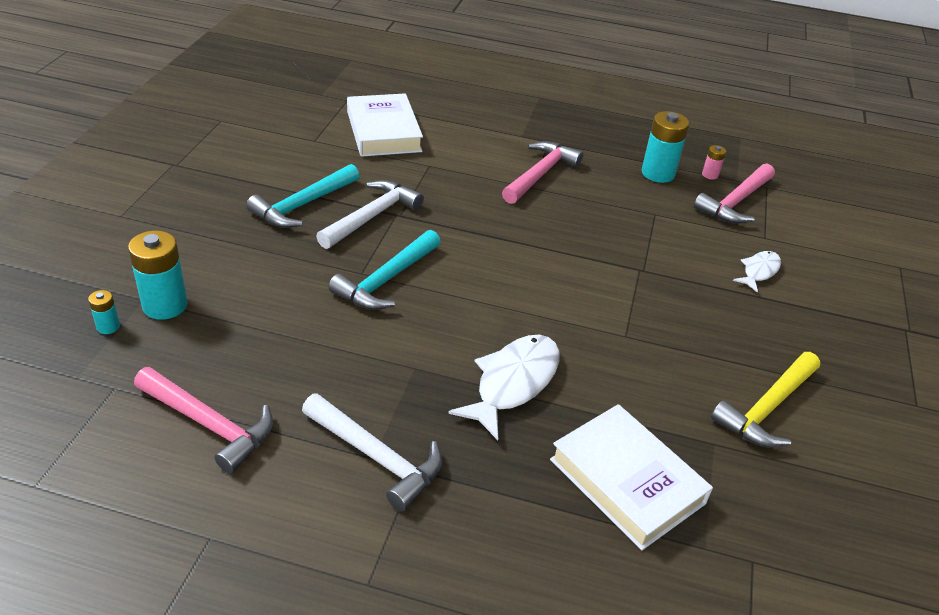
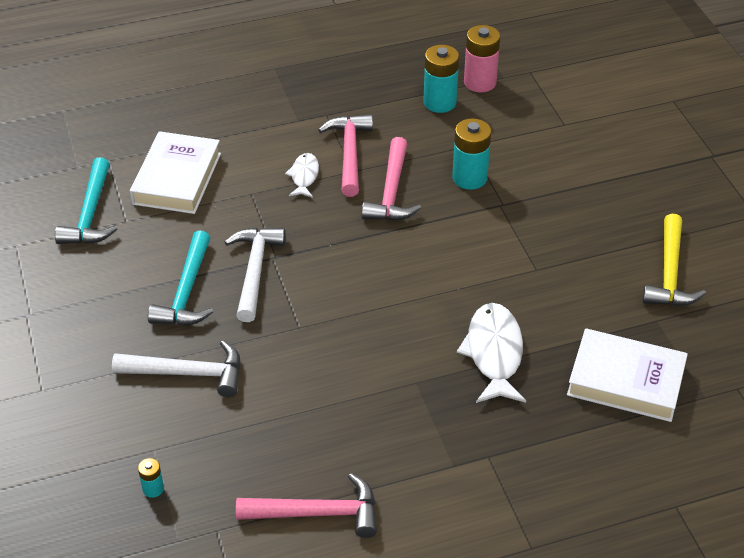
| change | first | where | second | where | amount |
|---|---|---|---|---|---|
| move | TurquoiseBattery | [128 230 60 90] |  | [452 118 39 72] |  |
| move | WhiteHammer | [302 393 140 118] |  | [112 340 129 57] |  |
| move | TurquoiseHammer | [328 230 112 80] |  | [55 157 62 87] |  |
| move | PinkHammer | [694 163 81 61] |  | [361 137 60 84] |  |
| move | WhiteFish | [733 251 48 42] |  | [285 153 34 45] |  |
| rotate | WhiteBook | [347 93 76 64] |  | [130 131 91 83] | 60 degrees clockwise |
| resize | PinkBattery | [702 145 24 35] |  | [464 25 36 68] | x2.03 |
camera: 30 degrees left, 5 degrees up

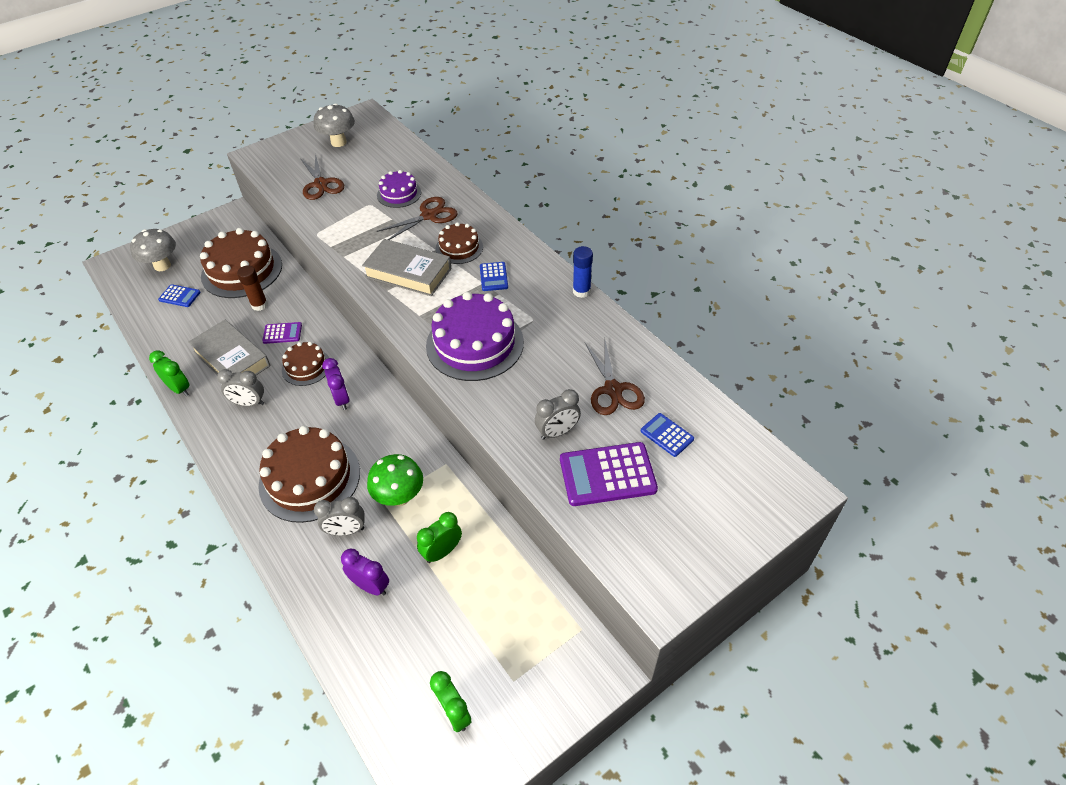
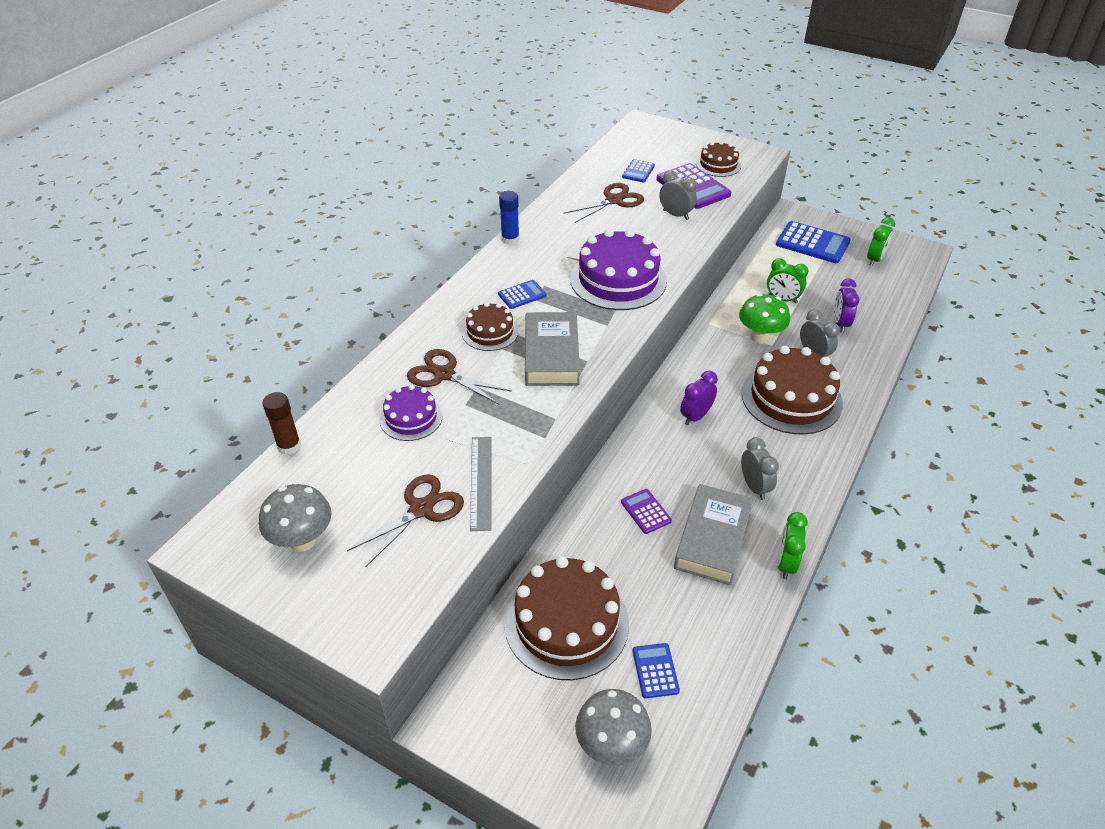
| change | first | where | second | where | amount |
|---|---|---|---|---|---|
| insert |  |  | GreyRuler | [470 437 22 94] |  |
| insert |  |  | BlueCalculator | [776 221 75 42] |  |
| move | BrownGlueStick | [237 265 31 46] |  | [263 392 38 63] |  |
| move | BrownCake | [282 342 47 44] |  | [696 141 45 36] |  |
camera: 115 degrees left, 5 degrees down

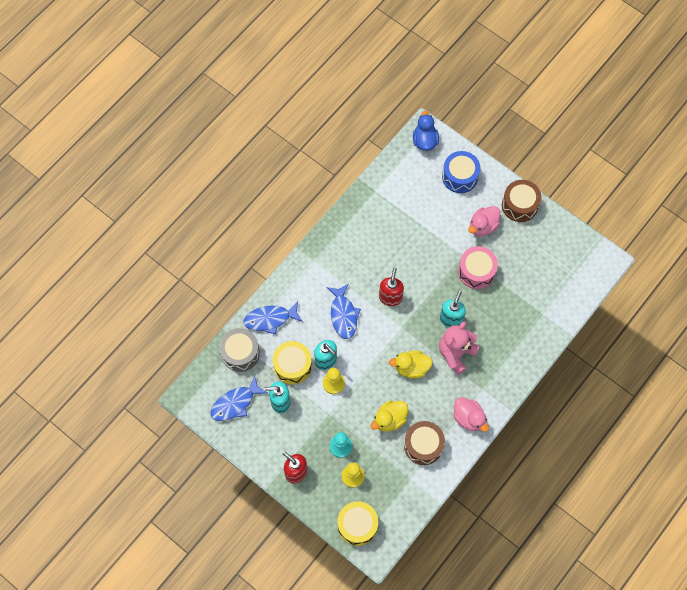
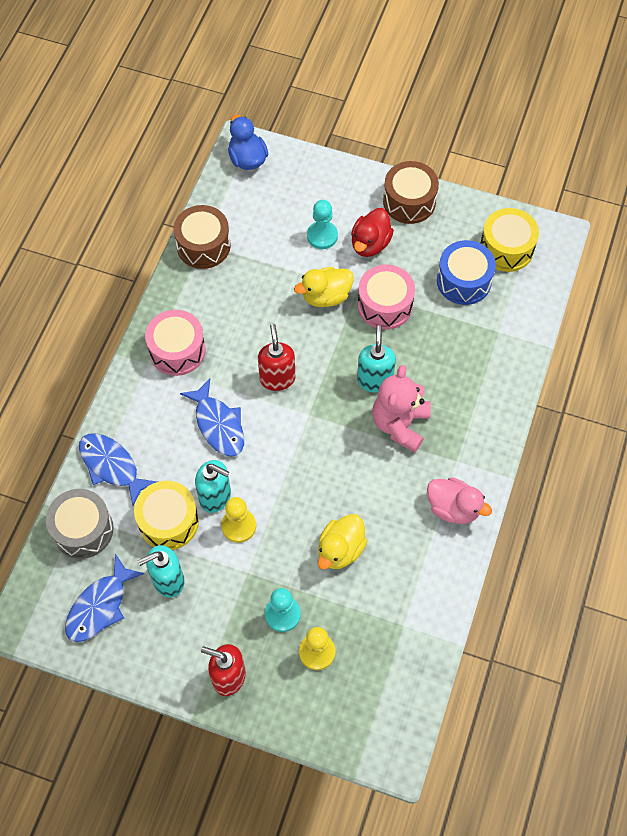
| change | first | where | second | where | amount |
|---|---|---|---|---|---|
| insert |  |  | PinkDrum | [145 310 61 66] |  |
| insert |  |  | TurquoisePawn | [307 200 31 49] |  |
| move | YellowDrum | [337 501 41 45] |  | [480 208 59 64] |  |
| move | YellowDuck | [389 351 44 28] |  | [294 267 60 40] |  |
| move | BrownDrum | [404 421 41 44] |  | [173 205 58 64] |  |
| move | BlueDrum | [442 151 38 42] |  | [437 240 59 65] |  |
| recolor | PinkDuck | [468 206 32 30] | RedDuck | [351 208 43 49] |  |
| rotate | BlueFish | [243 302 60 33] |  | [79 433 78 73] | 75 degrees clockwise |
camera: 20 degrees left, 5 degrees down

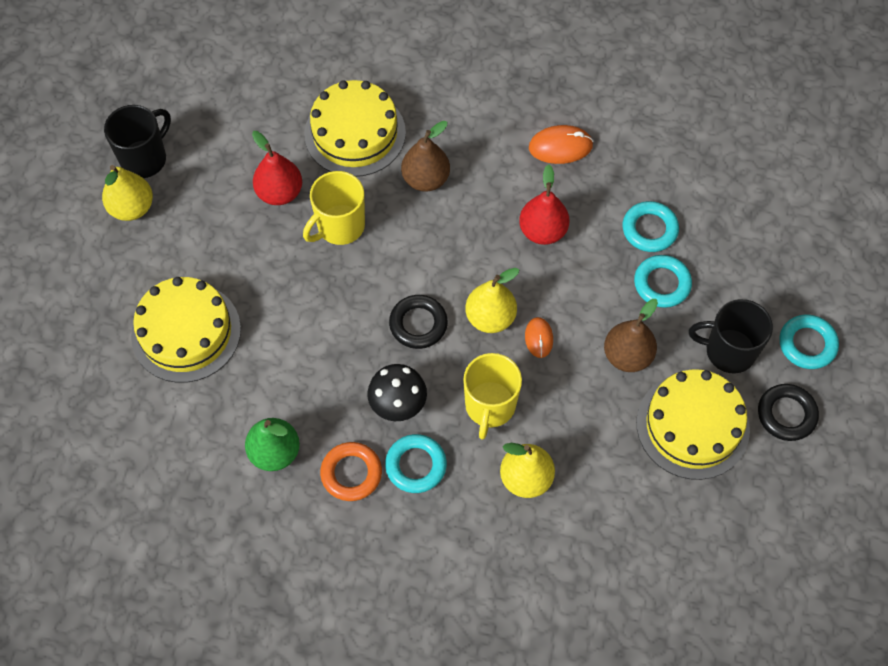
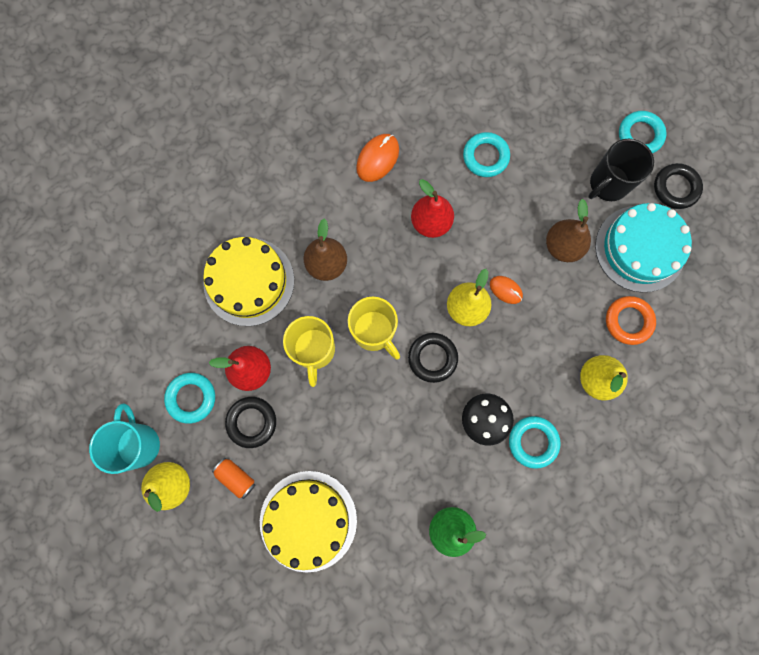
| change | first | where | second | where | amount |
|---|---|---|---|---|---|
| insert |  |  | OrangeCan | [212 458 43 41] |  |
| insert |  |  | BlackRing | [225 397 51 51] |  |
| move | OrangeRing | [320 442 62 59] |  | [606 296 50 49] |  |
| move | YellowMug | [463 353 59 87] |  | [348 297 52 62] |  |
| move | TurquoiseRing | [634 255 58 53] |  | [164 373 51 51] |  |
| recolor | BlackMug | [104 105 67 73] | TurquoiseMug | [89 403 71 71] |  |
| recolor | YellowCake | [637 369 113 111] | TurquoiseCake | [595 203 97 89] |  |
camera: 50 degrees left, 15 degrees up

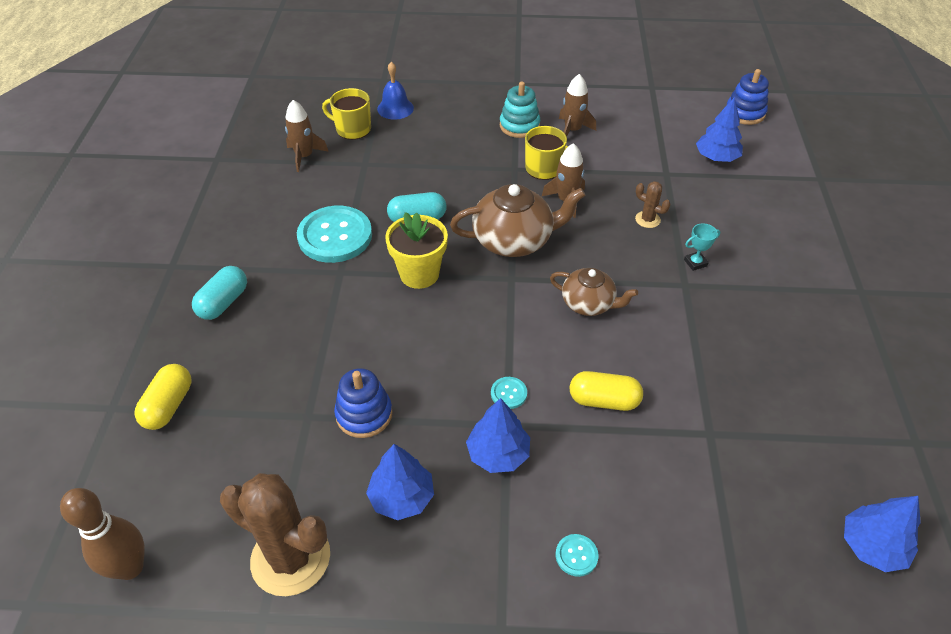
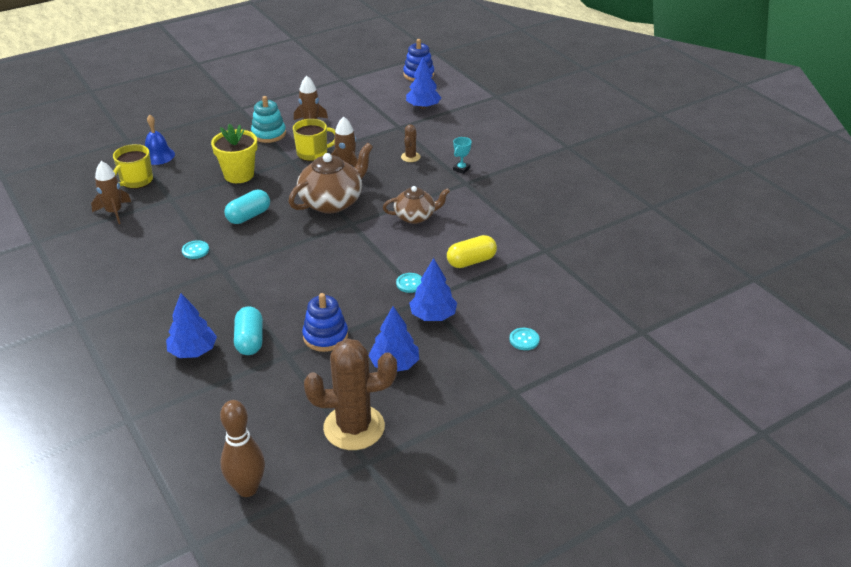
| change | first | where | second | where | amount |
|---|---|---|---|---|---|
| delete | YellowCapsule | [135 364 56 66] |  |  |  |
| move | TurquoiseCapsule | [192 266 55 54] |  | [234 307 29 48] |  |
| move | YellowFlowerPot | [385 212 63 77] |  | [211 124 46 59] |  |
| move | BlueTree | [844 496 77 76] |  | [166 293 51 65] |  |
| rotate | YellowMug | [322 88 49 52] |  | [113 144 40 45] | 45 degrees counterclockwise |
| rotate | BrownCactus | [635 181 35 47] |  | [401 124 20 38] | 75 degrees counterclockwise |
| resize | TurquoiseButton | [297 206 75 57] |  | [182 240 27 19] | x0.42 |
camera: 35 degrees left, 10 degrees down

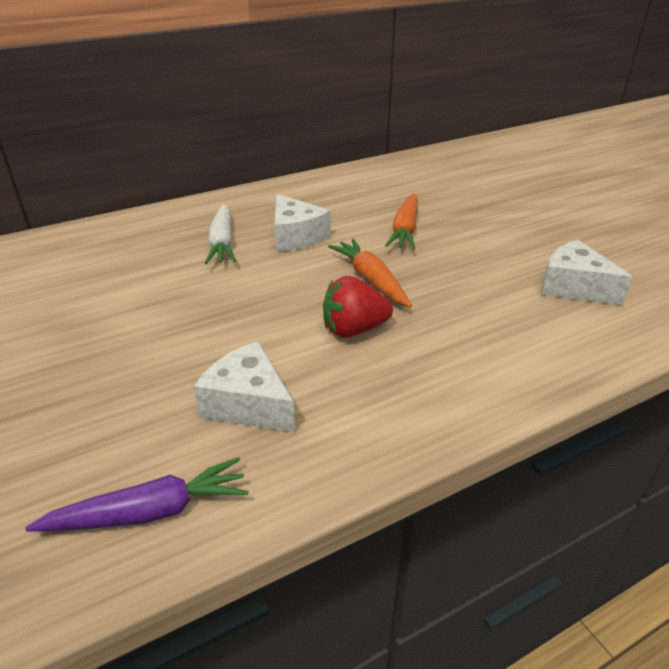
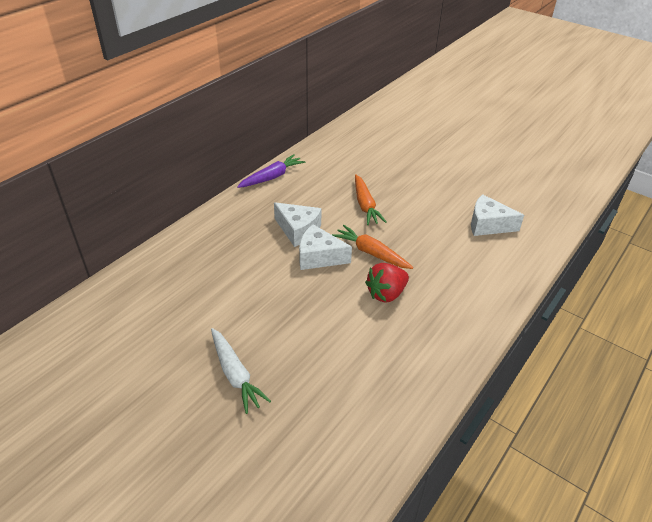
| change | first | where | second | where | amount |
|---|---|---|---|---|---|
| move | PurpleCarrot | [25 457 223 75] |  | [237 154 68 34] |  |
| move | WhiteCheese | [193 341 102 92] |  | [299 224 53 46] |  |
| move | WhiteCarrot | [205 204 31 60] |  | [211 328 60 86] |  |
camera: 25 degrees left, 5 degrees up

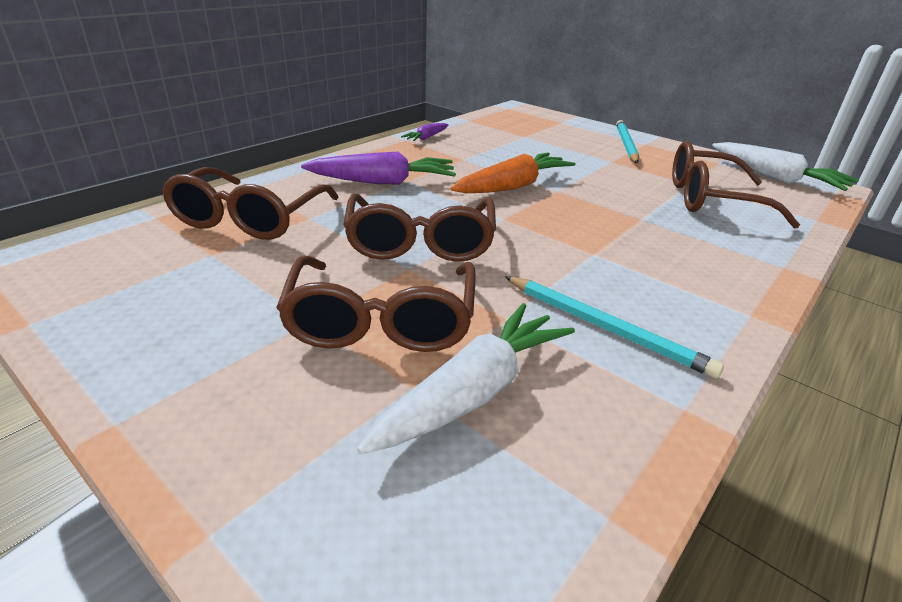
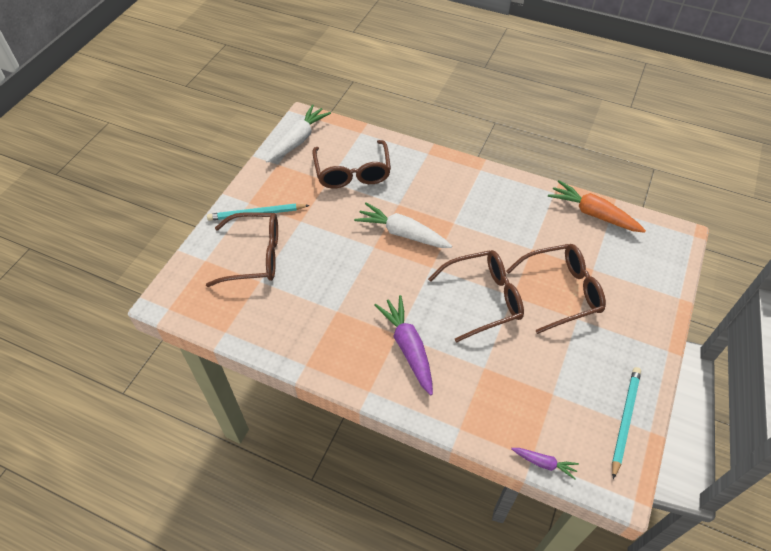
| change | first | where | second | where | amount |
|---|---|---|---|---|---|
| move | BrownGlasses | [162 167 177 73] |  | [206 212 72 75] |  |
| move | WhiteCarrot | [357 303 218 151] |  | [354 203 98 45] |  |
| move | PurpleCarrot | [401 123 48 18] |  | [511 448 68 32] |  |
| move | OrangeCarrot | [450 153 125 40] |  | [548 180 98 53] |  |
| move | TurquoisePencil | [504 276 220 103] |  | [612 367 29 112] |  |
camera: 105 degrees left, 20 degrees up

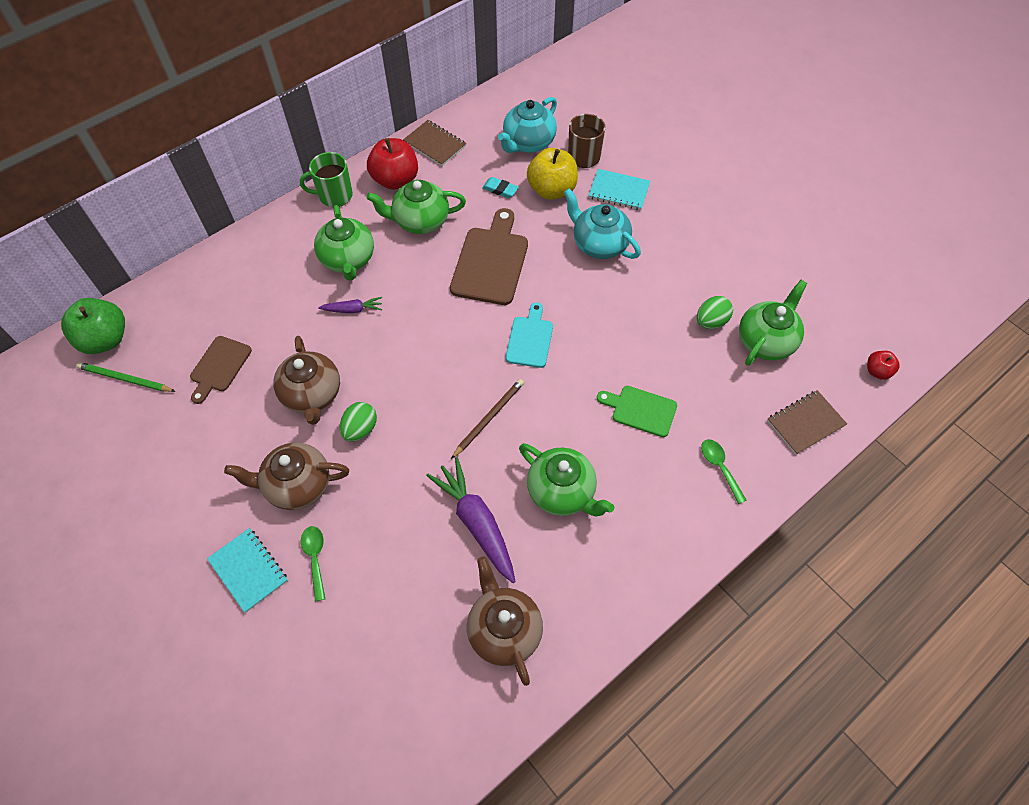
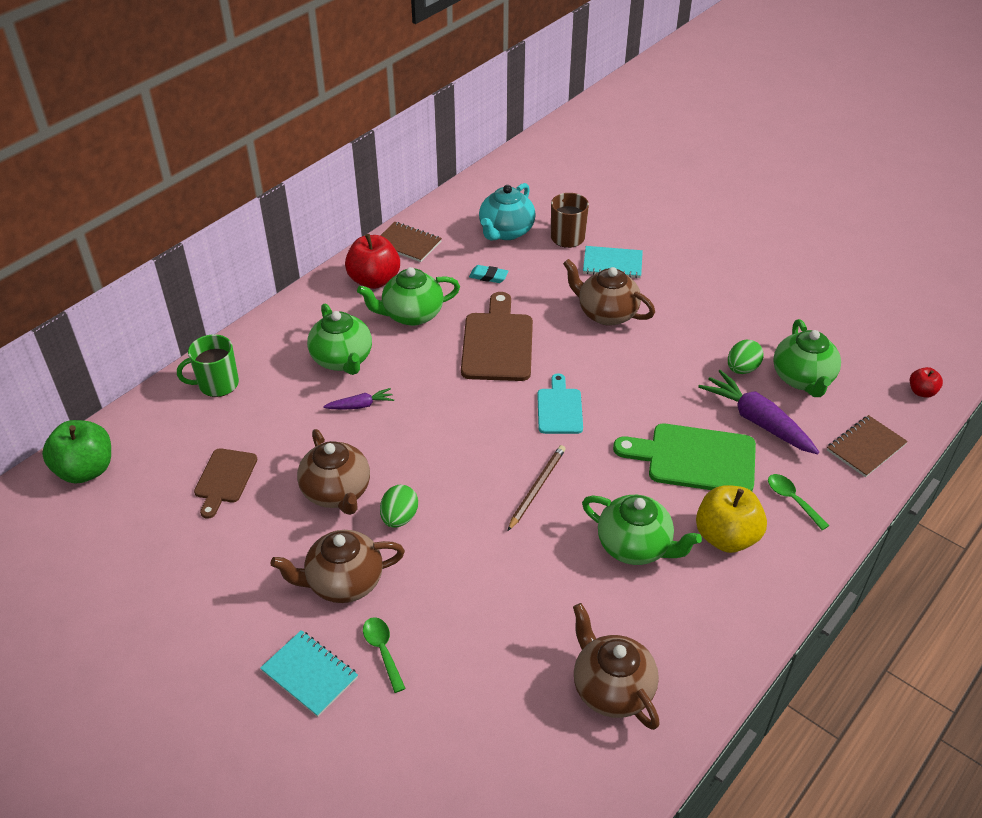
| change | first | where | second | where | amount |
|---|---|---|---|---|---|
| delete | GreenPencil | [77 362 99 30] |  |  |  |
| move | GreenMug | [300 152 53 55] |  | [177 334 62 63] |  |
| move | PurpleCarrot | [426 457 90 126] |  | [698 370 121 84] |  |
| move | YellowApple | [527 148 51 52] |  | [696 485 71 68] |  |
| recolor | TurquoiseTeapot | [564 189 77 70] | BrownTeapot | [563 259 92 67] |  |
| rotate | GreenTeapot | [739 280 68 86] |  | [773 319 68 78] | 150 degrees clockwise |
| resize | GreenCuttingBoard | [597 386 80 51] |  | [613 424 143 67] | x1.65 |
camera: 10 degrees left, 15 degrees down

